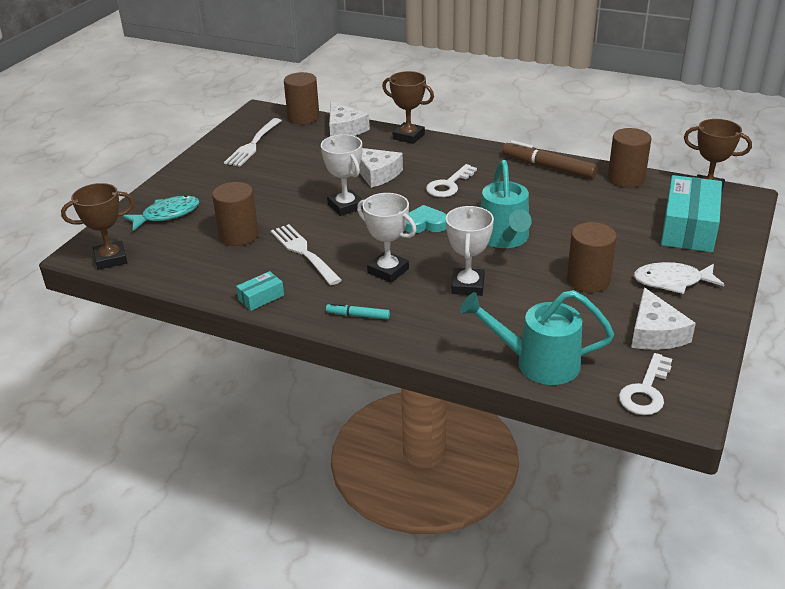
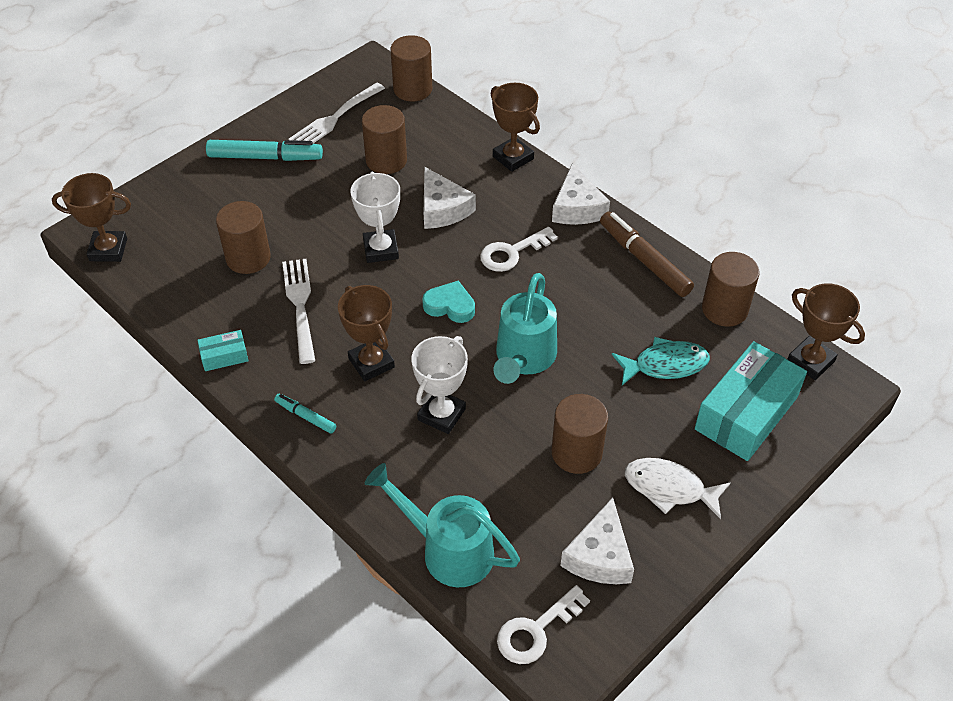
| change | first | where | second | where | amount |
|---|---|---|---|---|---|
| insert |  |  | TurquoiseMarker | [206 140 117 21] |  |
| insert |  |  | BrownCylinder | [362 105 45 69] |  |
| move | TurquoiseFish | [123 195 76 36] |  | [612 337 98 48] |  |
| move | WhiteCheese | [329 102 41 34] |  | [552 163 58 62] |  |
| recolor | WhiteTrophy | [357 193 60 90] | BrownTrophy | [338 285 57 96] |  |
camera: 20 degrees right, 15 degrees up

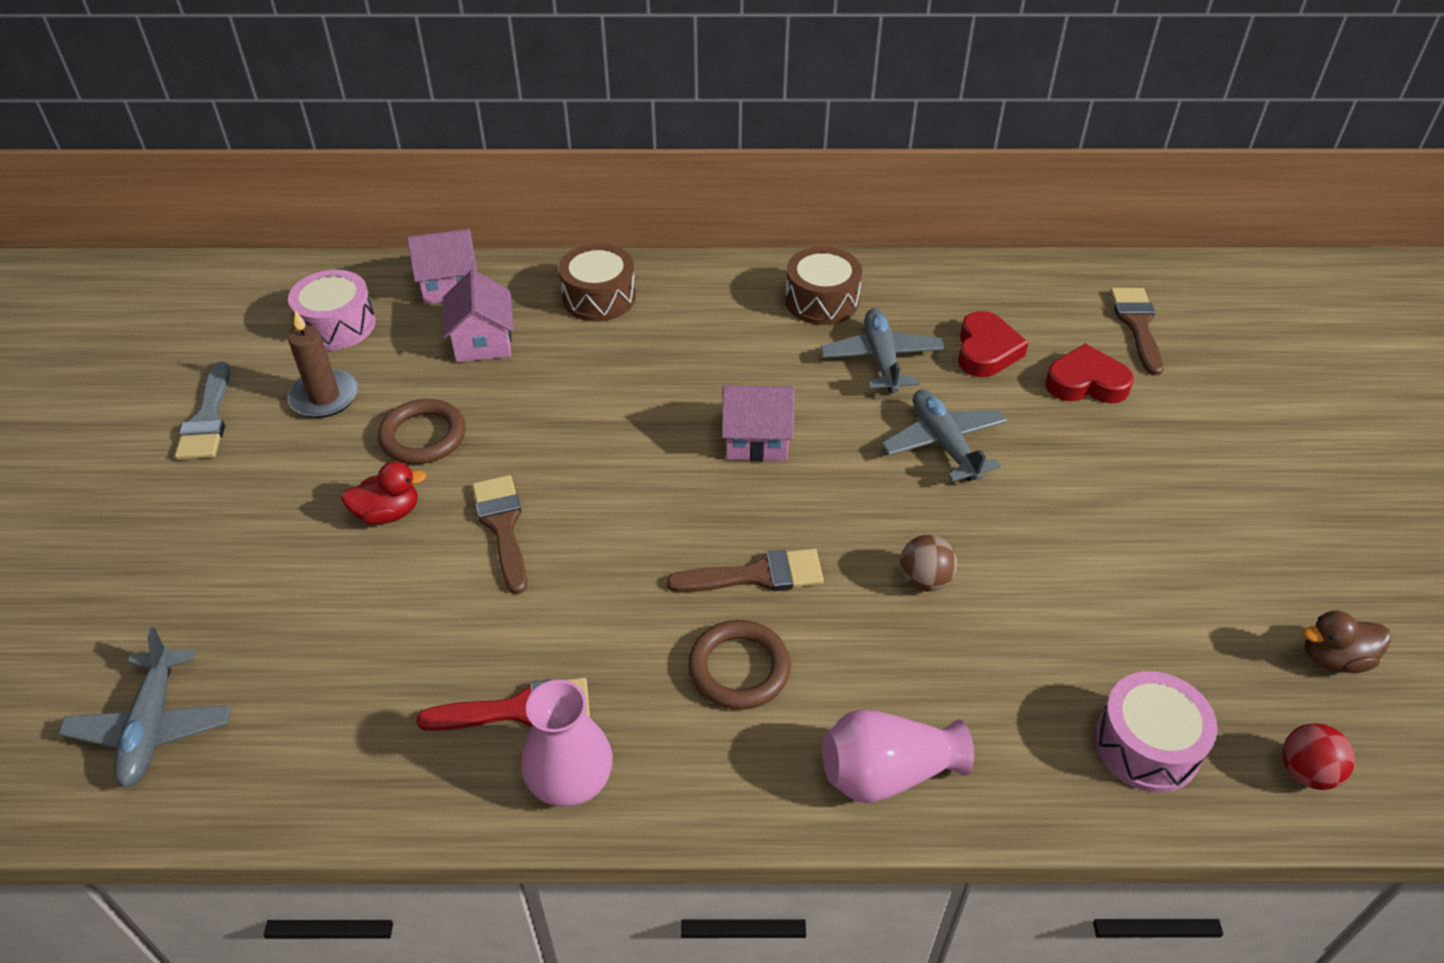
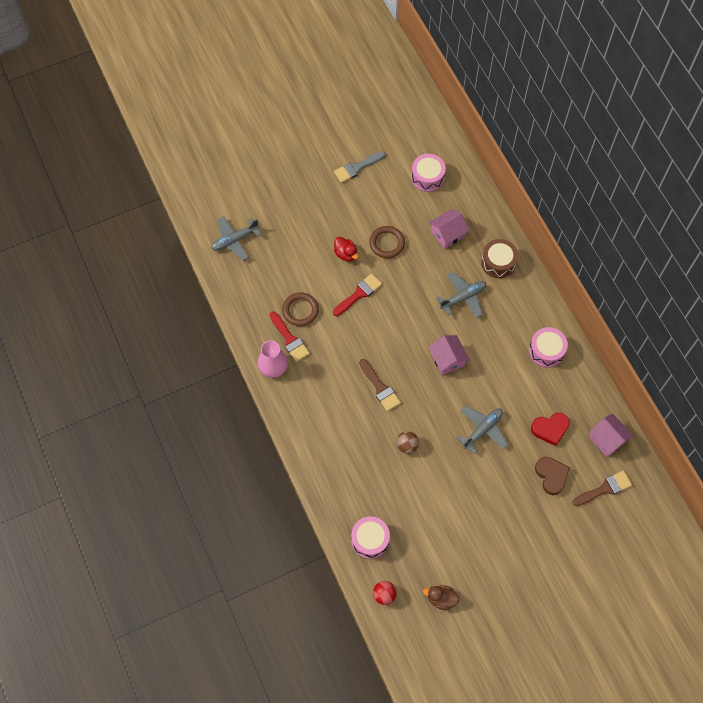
| change | first | where | second | where | amount |
|---|---|---|---|---|---|
| delete | BrownCandle | [288 311 70 107] |  |  |  |
| delete | PinkVase | [823 709 151 94] |  |  |  |
| move | PinkHouse | [407 229 70 76] |  | [589 413 44 44] |  |
| move | BrownRing | [688 620 103 90] |  | [282 292 37 34] |  |
| move | GreyPlane | [820 308 125 86] |  | [436 272 50 46] |  |
| recolor | BrownBrush | [472 475 55 119] | RedBrush | [333 273 49 43] |  |
| recolor | BrownDrum | [785 247 77 78] | PinkDrum | [529 327 39 41] |  |
| recolor | RedHeart | [1045 344 89 59] | BrownHeart | [535 457 35 38] |  |
| rotate | BrownDuck | [1303 610 88 63] |  | [423 585 36 25] | 45 degrees counterclockwise |
camera: 65 degrees right, 20 degrees up

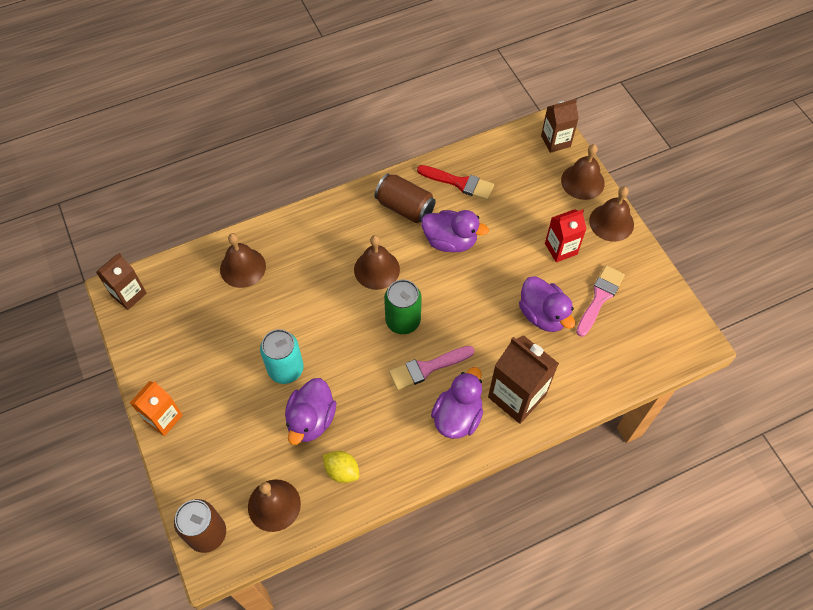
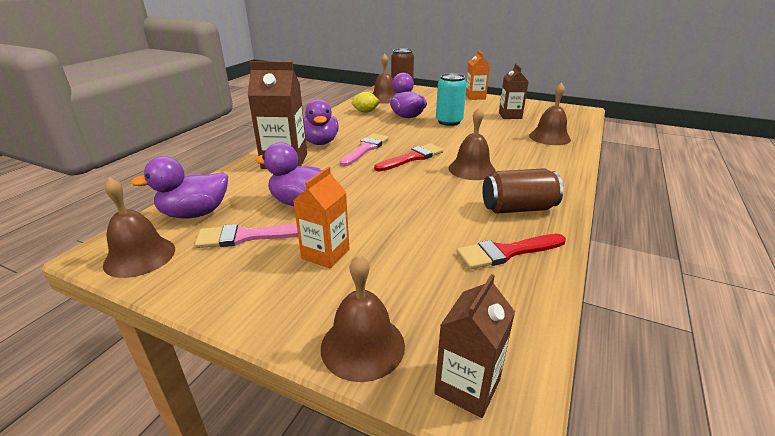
| change | first | where | second | where | amount |
|---|---|---|---|---|---|
| move | BrownCarton | [96 253 51 57] |  | [499 64 30 55] |  |
| move | PurpleDuck | [421 210 68 42] |  | [130 156 98 63] |  |
| move | BrownBell | [589 187 45 55] |  | [103 177 72 101] |  |
| replace | GreenCan | [384 280 38 54] | RedBrush | [374 143 70 28] |  |
| recolor | RedCarton | [545 209 41 53] | OrangeCarton | [293 167 56 102] |  |
| rotate | PinkBrush | [576 265 49 72] |  | [195 224 103 24] | 90 degrees clockwise |
camera: 140 degrees right, 30 degrees down

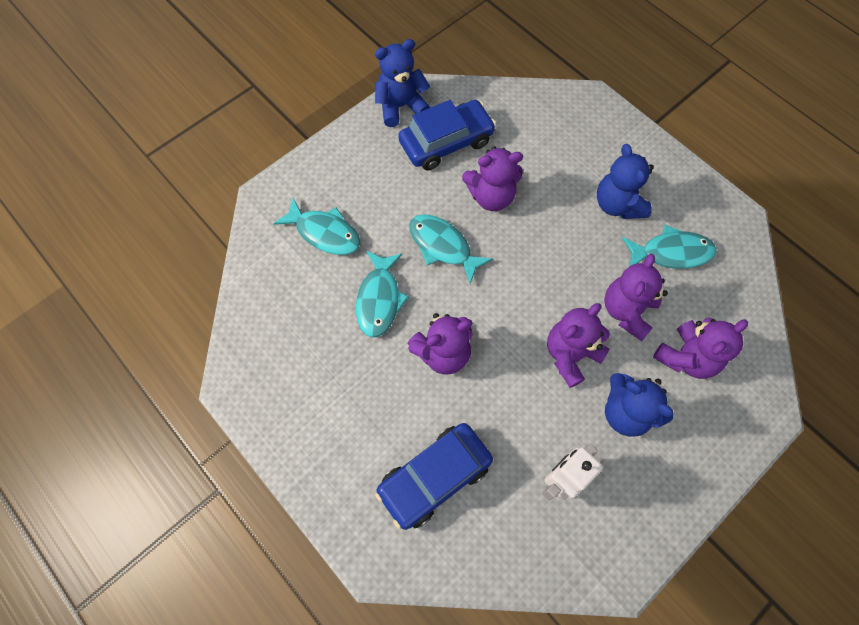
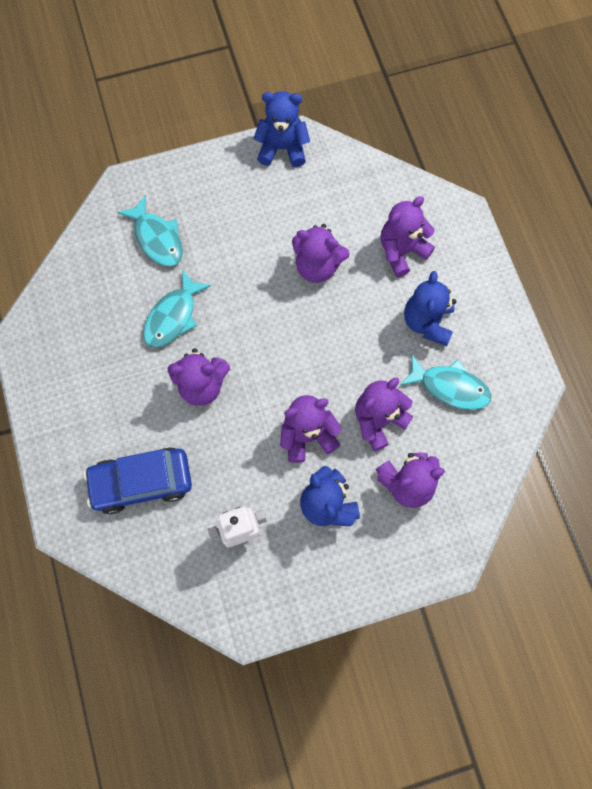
| change | first | where | second | where | amount |
|---|---|---|---|---|---|
| delete | BlueCar | [398 100 98 70] |  |  |  |
| delete | TurquoiseFish | [409 214 84 70] |  |  |  |
| insert |  |  | PurpleTeddyBear | [381 196 54 81] |  |
camera: 25 degrees right, 5 degrees up

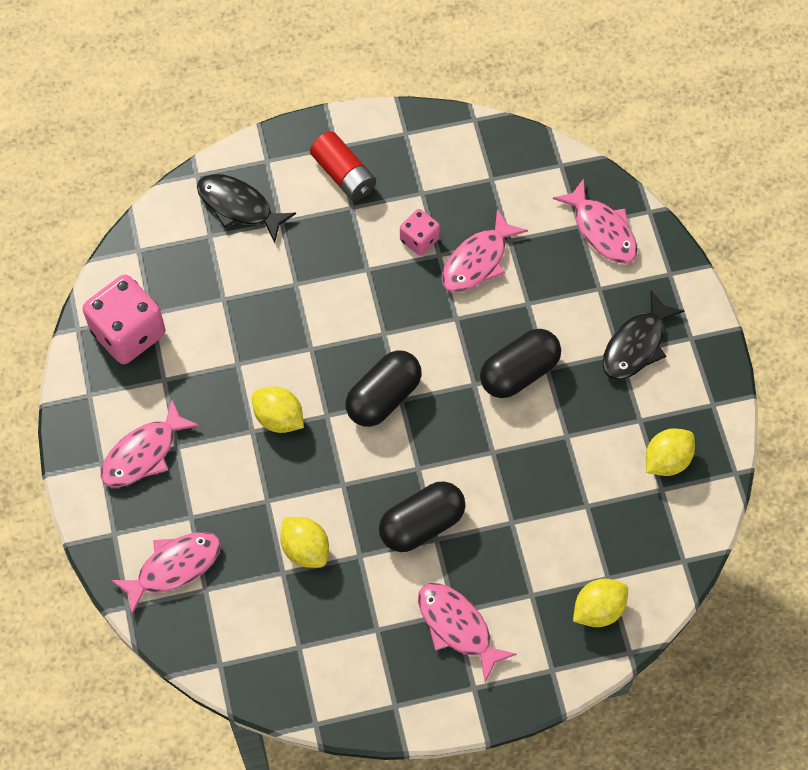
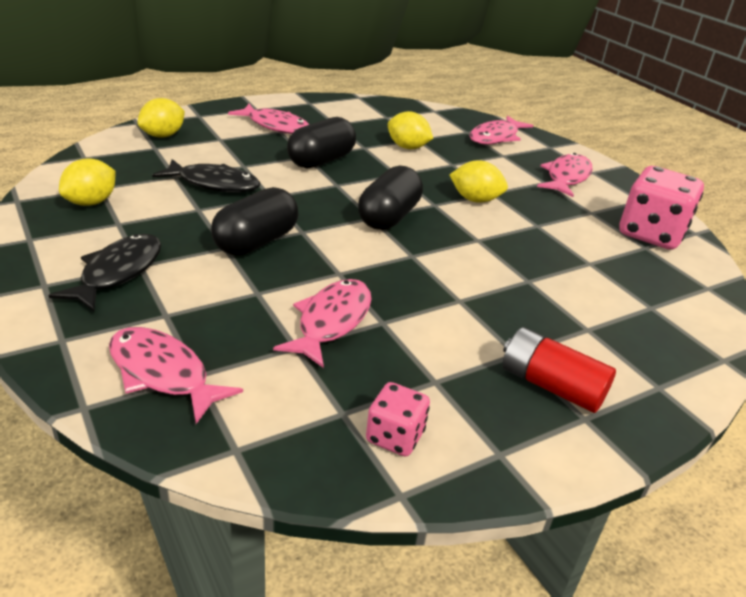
| change | first | where | second | where | amount |
|---|---|---|---|---|---|
| move | BlackFish | [197 174 99 69] |  | [152 159 108 34] |  |
| move | PinkDice | [400 209 40 47] |  | [366 382 64 75] |  |
camera: 160 degrees right, 30 degrees down

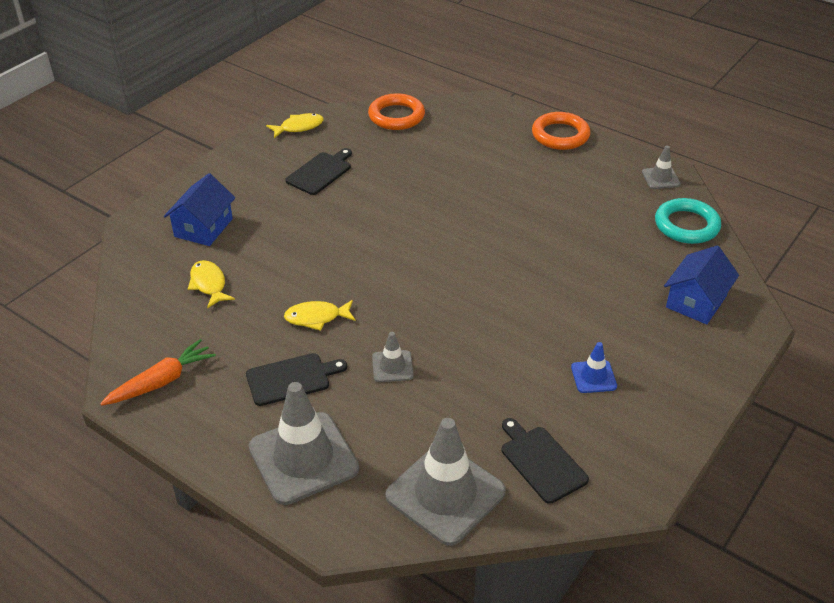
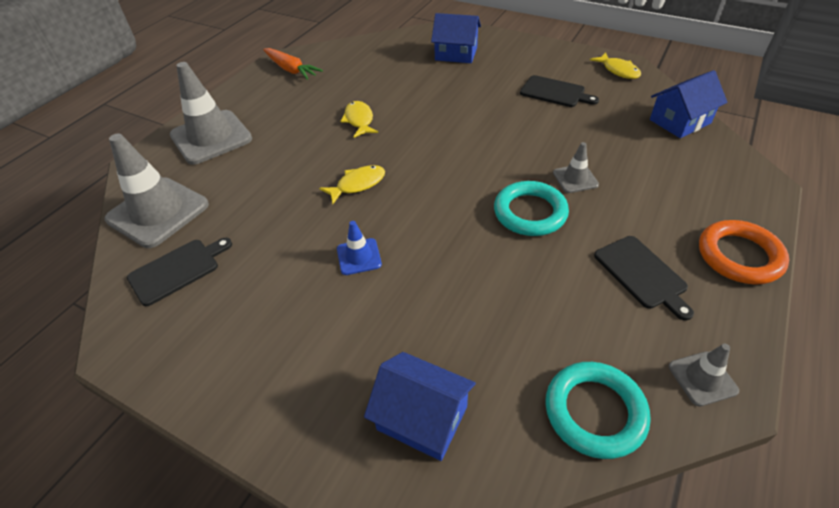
| change | first | where | second | where | amount |
|---|---|---|---|---|---|
| insert |  |  | TurquoiseRing | [494 181 75 55] |  |
| move | YellowFish | [188 260 47 48] |  | [319 165 66 39] |  |
| move | BlackCuttingBoard | [246 353 101 53] |  | [594 236 100 85] |  |
| move | GreyTrafficCone | [372 332 42 50] |  | [553 142 46 51] |  |
| move | BlueTrafficCone | [571 342 46 51] |  | [337 221 45 54] |  |
| replace | OrangeRing | [368 93 57 37] | BlueHouse | [650 70 77 68] |  |
camera: 85 degrees right, 5 degrees up

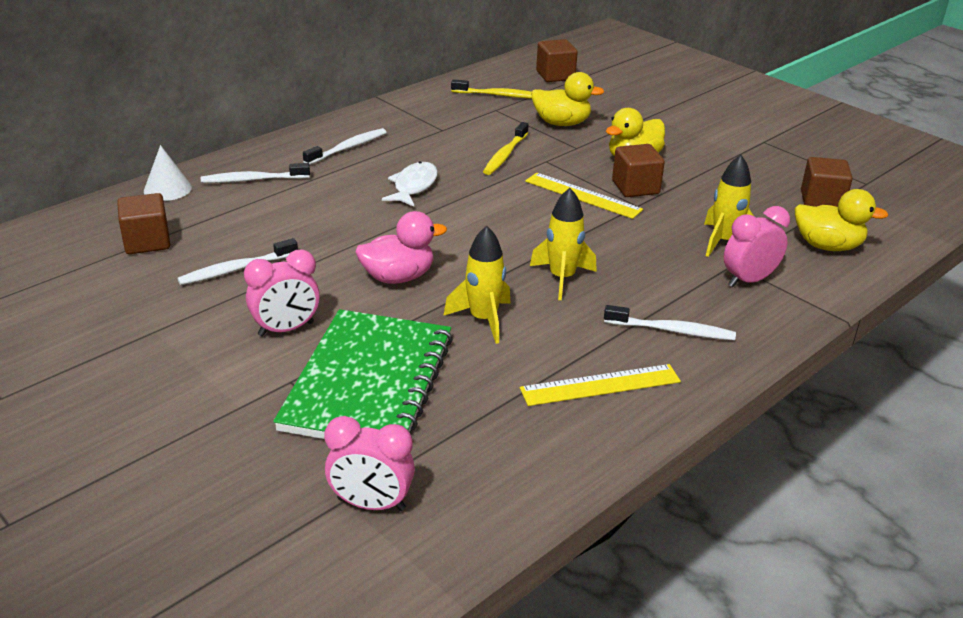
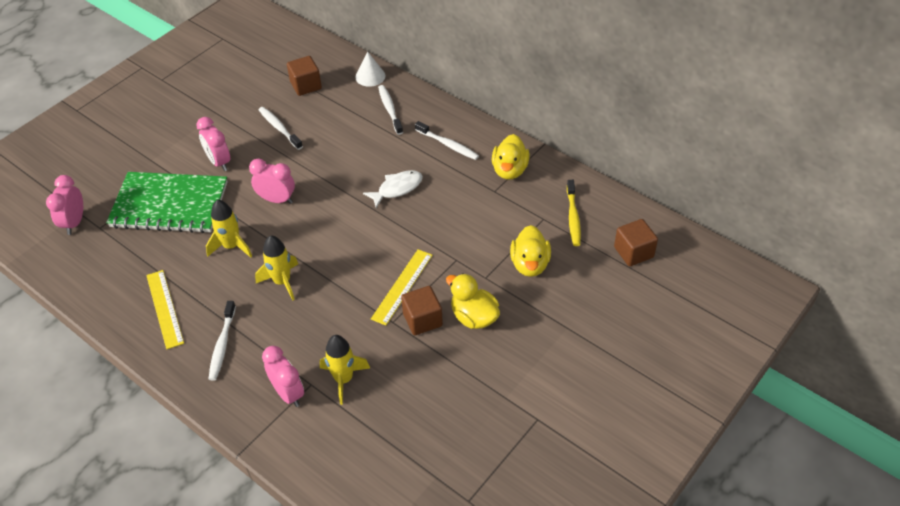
| change | first | where | second | where | amount |
|---|---|---|---|---|---|
| delete | YellowToothbrush | [483 122 46 53] |  |  |  |
| delete | BrownCube | [801 157 52 50] |  |  |  |
| move | YellowDuck | [795 189 93 62] |  | [492 134 38 46] |  |
| replace | PinkDuck | [356 211 91 73] | PinkClock | [249 159 46 45] |  |
| rotate | WhiteFish | [382 161 56 46] |  | [363 170 60 38] | 45 degrees counterclockwise |
camera: 85 degrees right, 15 degrees up

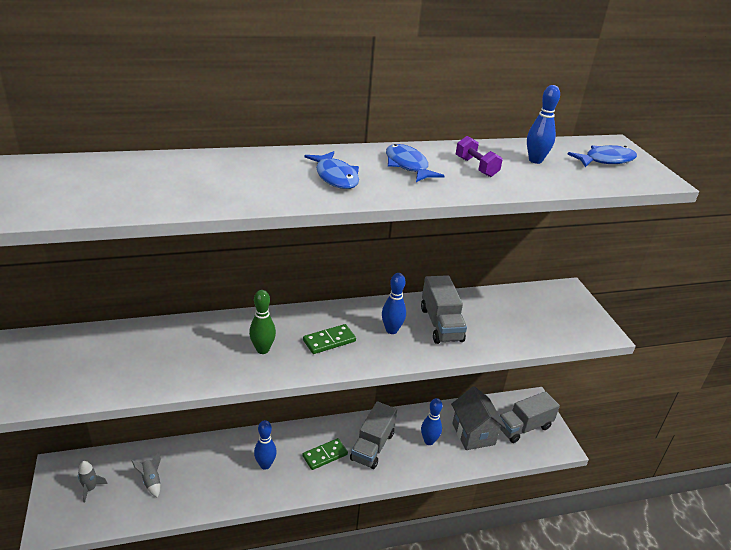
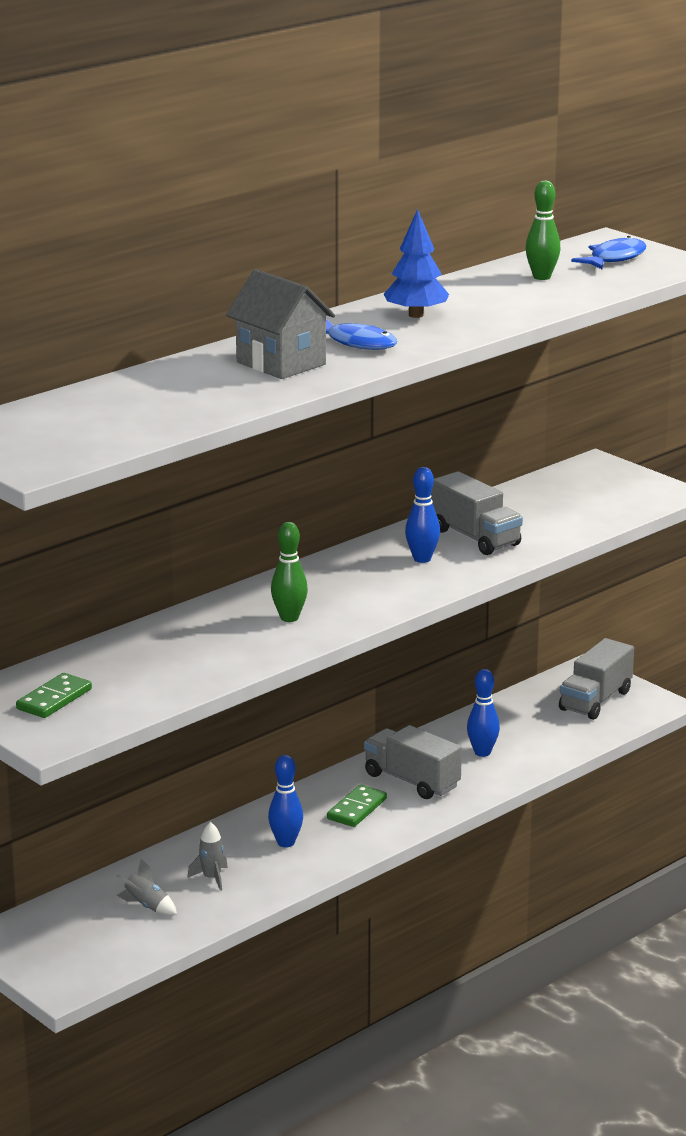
| change | first | where | second | where | amount |
|---|---|---|---|---|---|
| delete | PurpleDumbbell | [456 136 47 41] |  |  |  |
| move | GreyRocket | [78 461 29 42] |  | [187 822 41 69] |  |
| move | GreenDomino | [303 324 53 30] |  | [16 673 76 45] |  |
| move | GreyHouse | [451 386 55 64] |  | [226 269 109 110] |  |
| replace | BlueFish | [386 144 58 38] | BlueTree | [383 209 66 109] |  |
| recolor | BlueBowlingPin | [527 85 33 79] | GreenBowlingPin | [526 180 35 100] |  |
| rotate | GreyTruck | [350 401 47 68] |  | [364 725 98 74] | 135 degrees clockwise |
camera: 25 degrees left, 10 degrees down

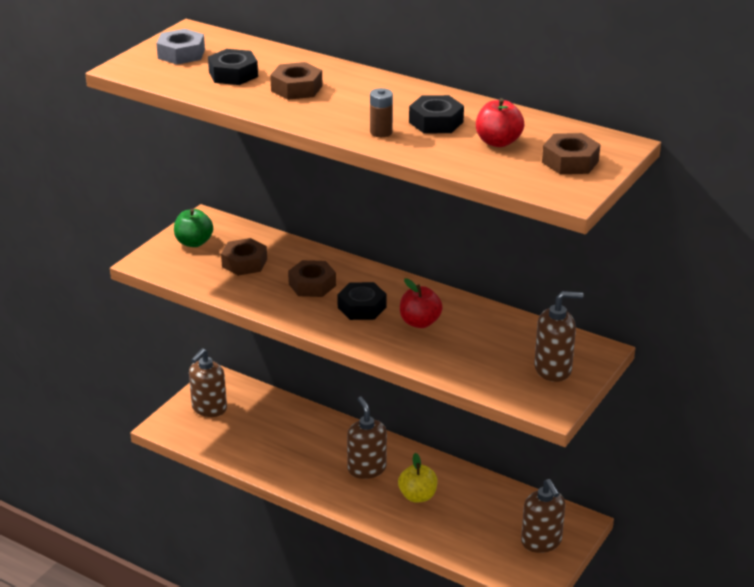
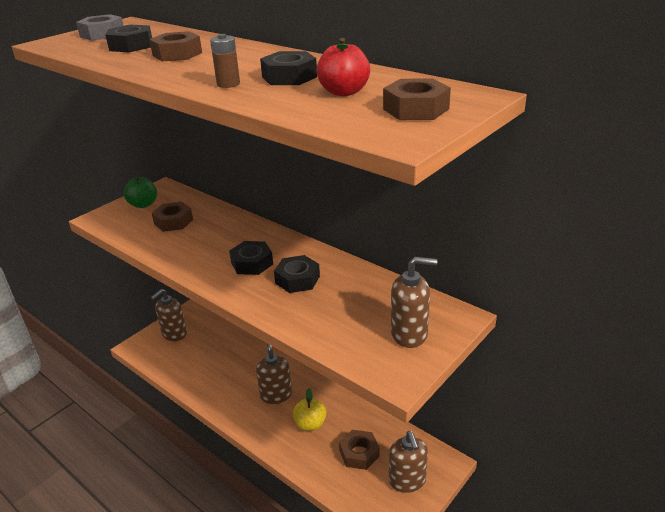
| change | first | where | second | where | amount |
|---|---|---|---|---|---|
| move | BrownNut | [288 260 48 37] |  | [339 430 41 40] |  |
| replace | RedApple | [400 278 43 50] | BlackNut | [274 255 46 38] |  |
camera: 10 degrees right, 0 degrees up

